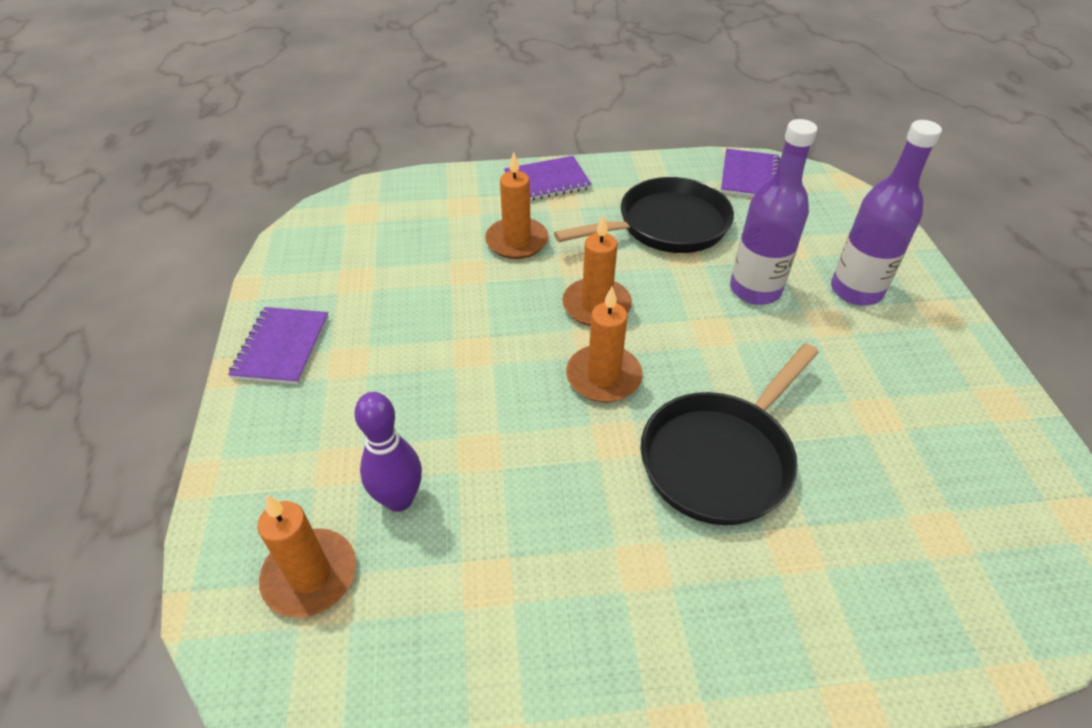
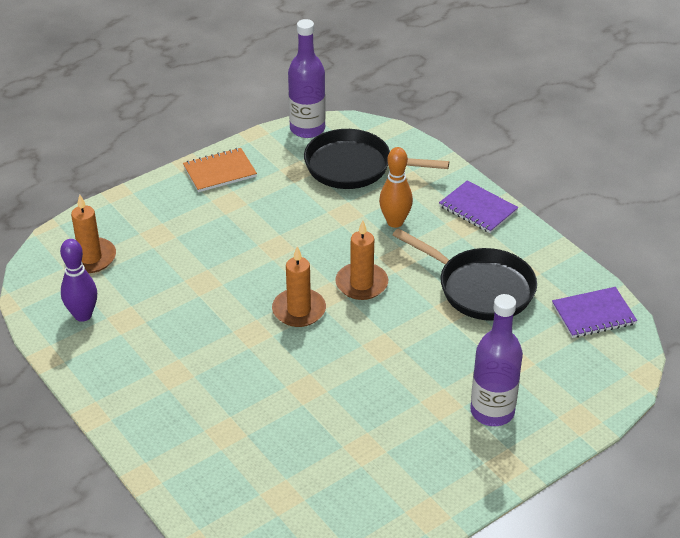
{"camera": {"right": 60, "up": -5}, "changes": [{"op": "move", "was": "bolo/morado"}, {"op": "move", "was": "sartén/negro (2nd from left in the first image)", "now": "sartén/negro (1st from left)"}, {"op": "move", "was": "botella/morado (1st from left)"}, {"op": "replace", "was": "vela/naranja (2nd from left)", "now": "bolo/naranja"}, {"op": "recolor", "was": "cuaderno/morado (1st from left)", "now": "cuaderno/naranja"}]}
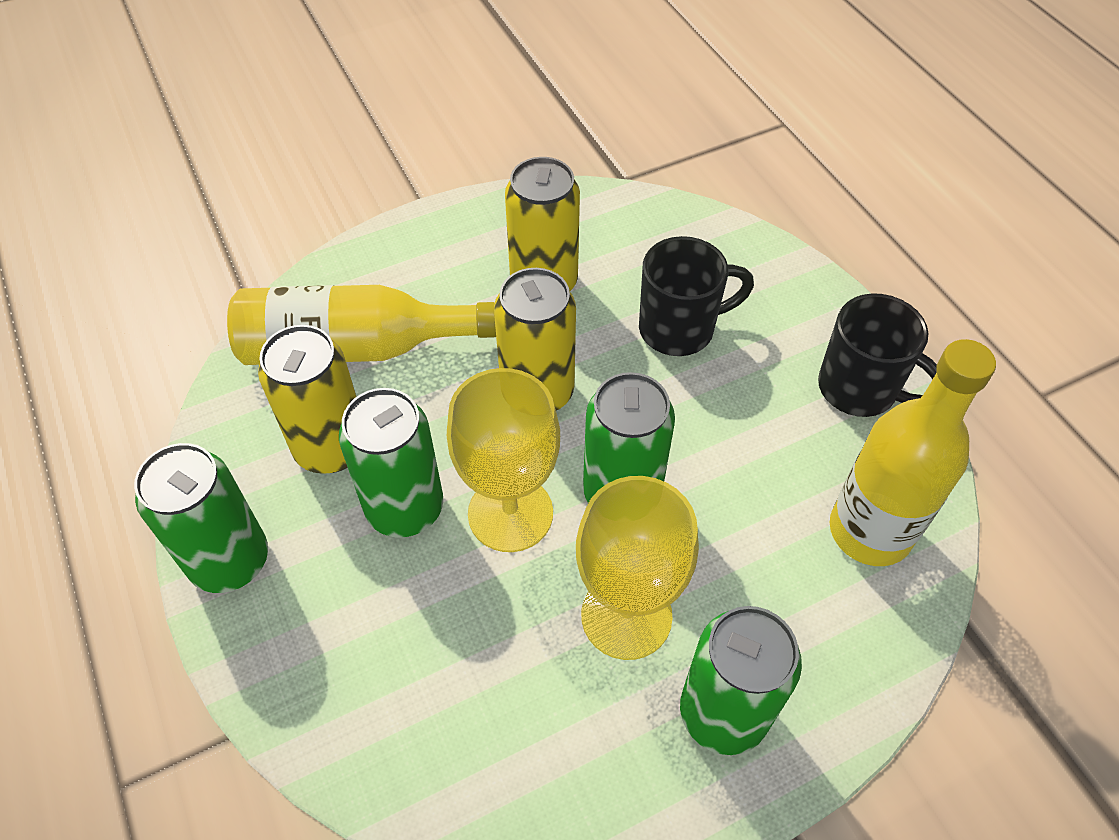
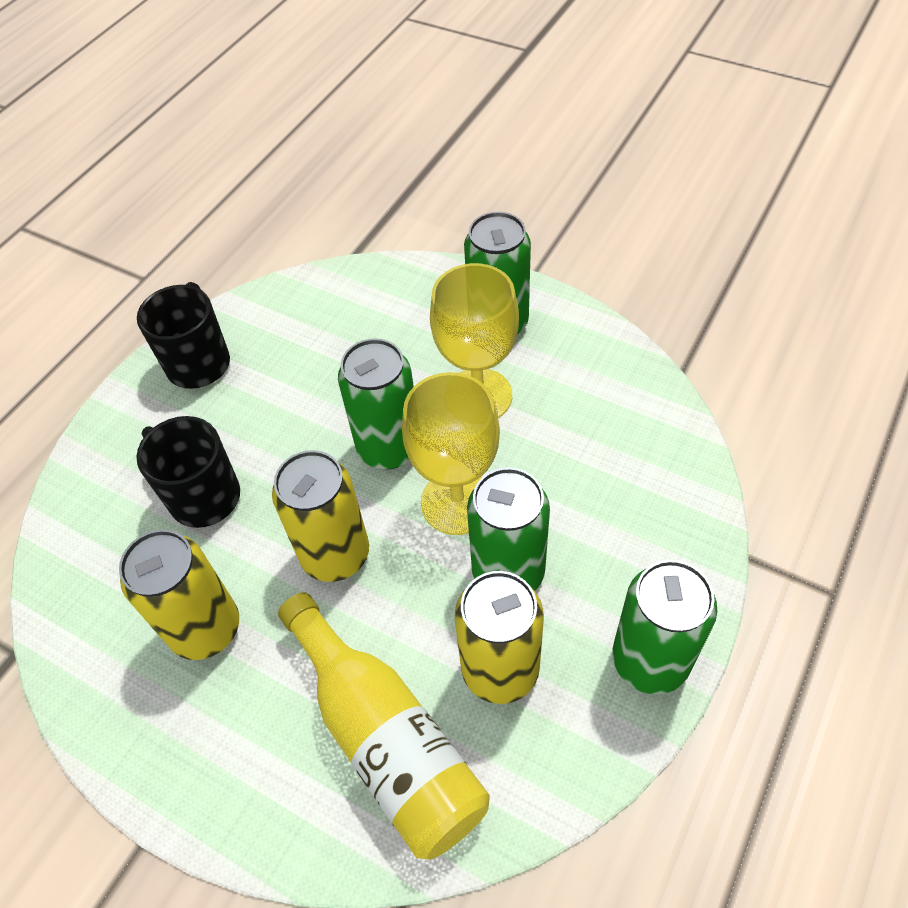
{"camera": {"right": -120, "up": 0}, "changes": [{"op": "delete", "was": "botella/amarillo (2nd from left)"}]}
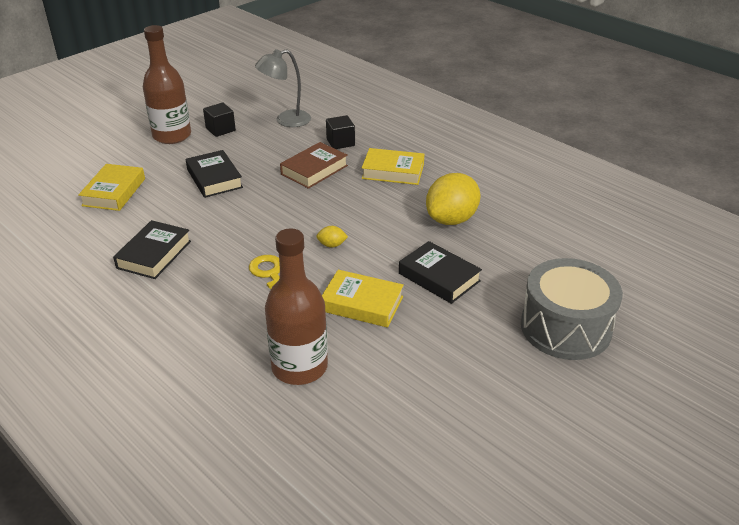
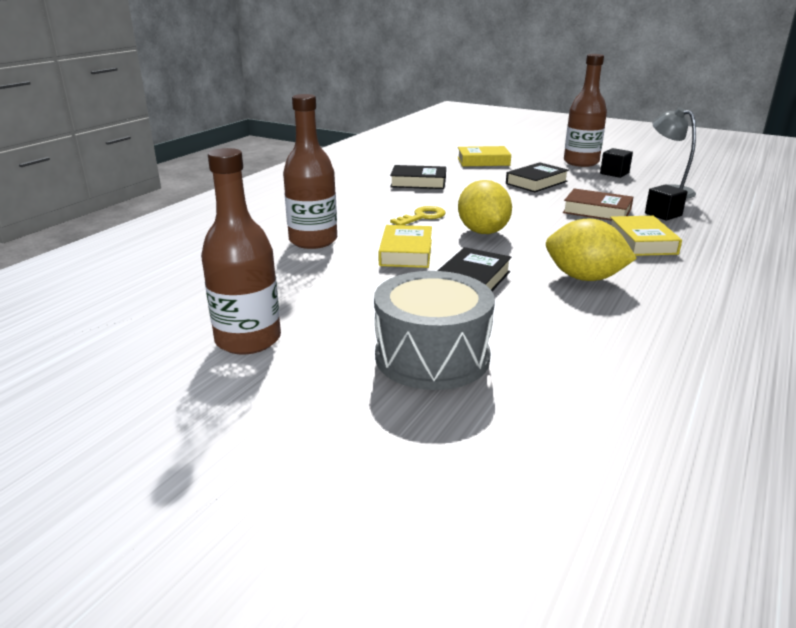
{"camera": {"right": 75, "up": -10}, "changes": [{"op": "insert", "now": "botella/marrón (1st from left)"}, {"op": "resize", "was": "limón/amarillo (1st from left)", "ratio": 2.39}]}
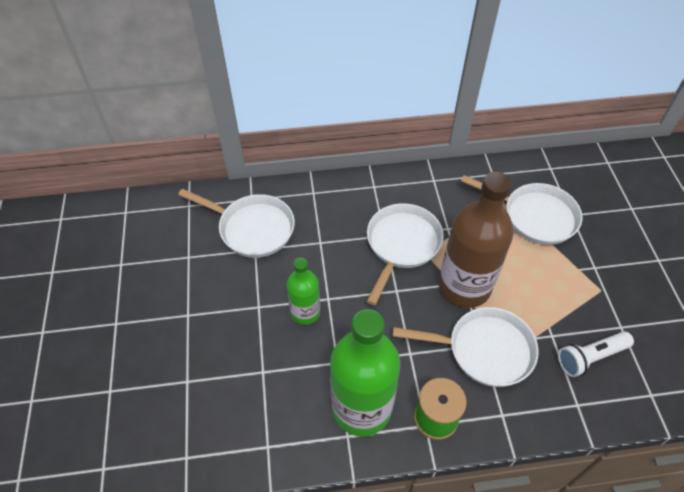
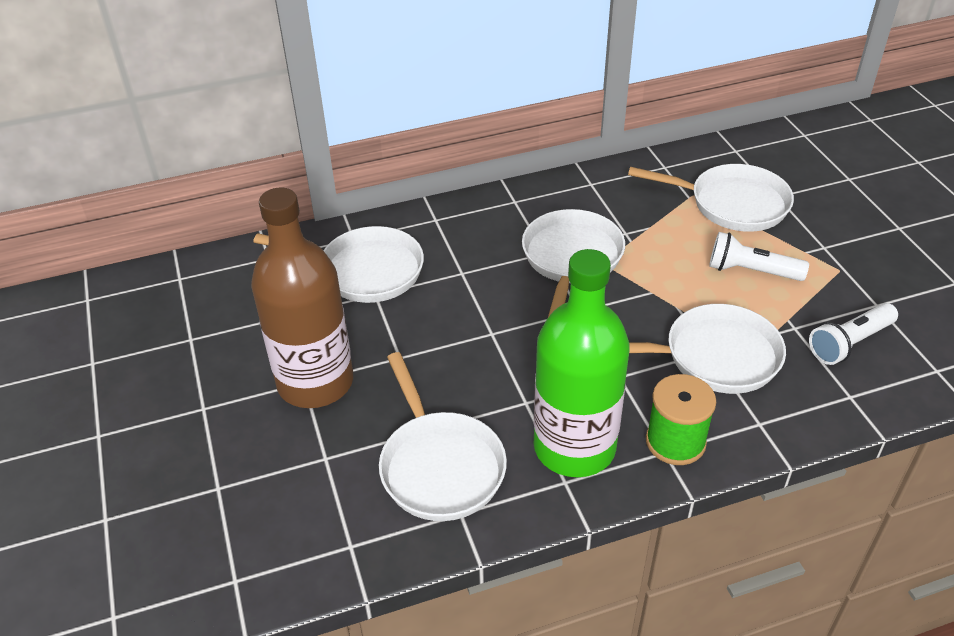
{"camera": {"right": -10, "up": -10}, "changes": [{"op": "delete", "was": "botella/verde (1st from left)"}, {"op": "insert", "now": "sartén/blanco (2nd from left)"}, {"op": "insert", "now": "lámpara de mano/blanco (1st from left)"}, {"op": "move", "was": "botella/marrón"}]}
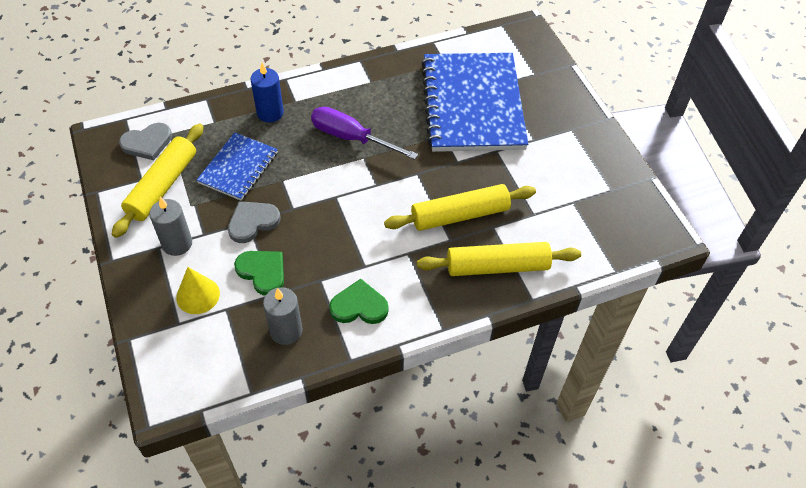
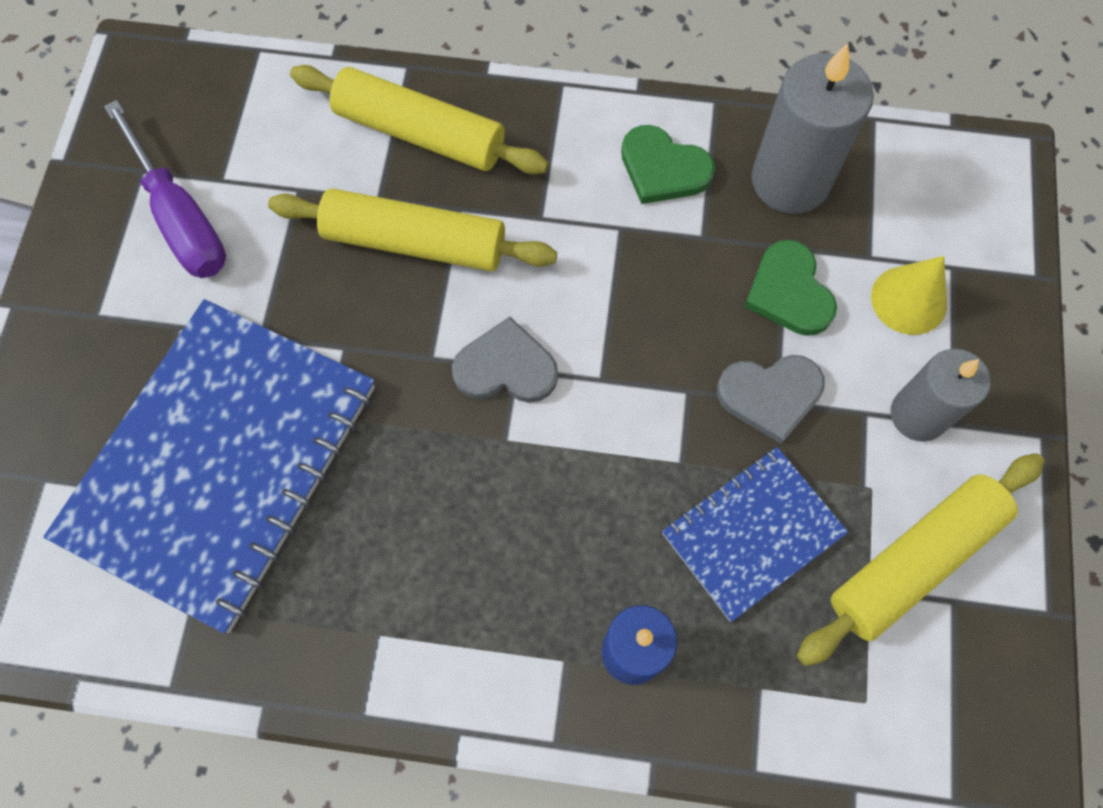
{"camera": {"right": -150, "up": 15}, "changes": [{"op": "move", "was": "corazón/gris (1st from left)"}, {"op": "move", "was": "destornillador/morado"}, {"op": "resize", "was": "vela/gris (2nd from left in the first image)", "ratio": 1.5}]}
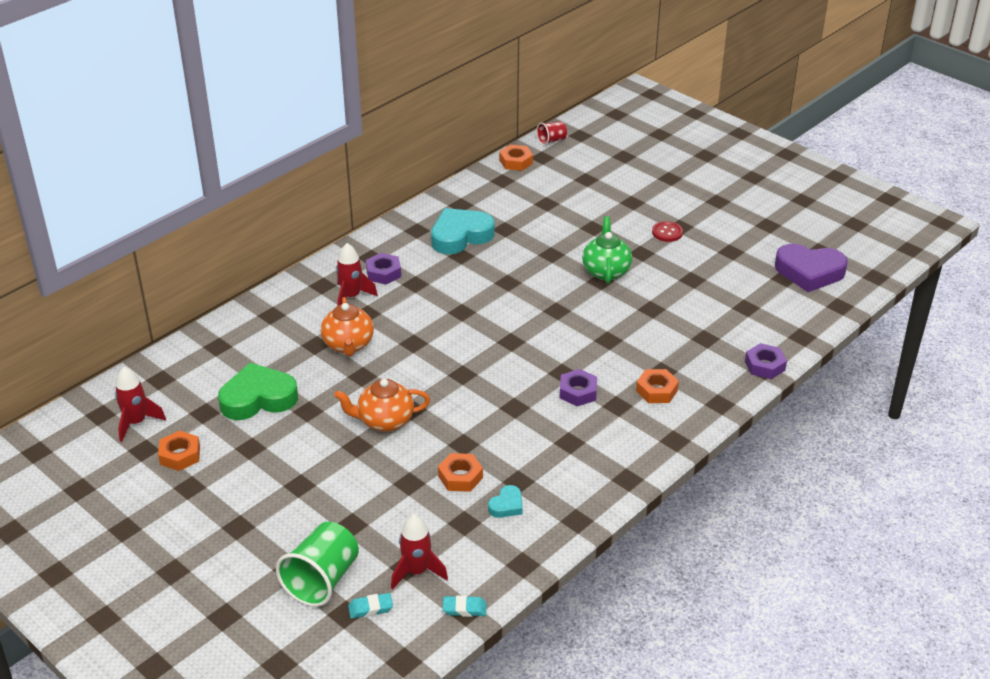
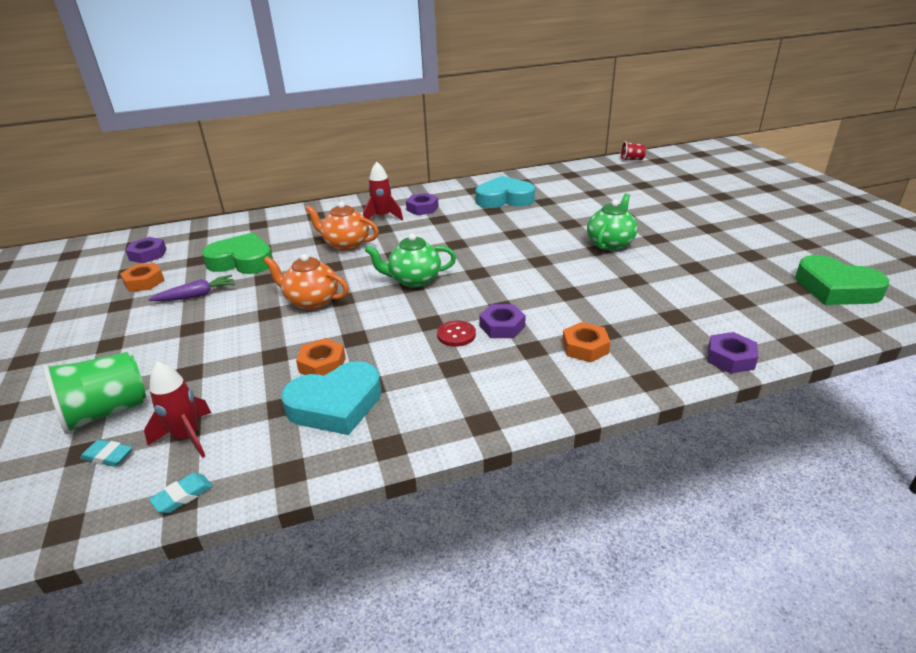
{"camera": {"right": 30, "up": -5}, "changes": [{"op": "delete", "was": "tuerca/naranja (3rd from left)"}, {"op": "insert", "now": "zanahoria/morado"}, {"op": "insert", "now": "tetera/verde (1st from left)"}, {"op": "move", "was": "botón/rojo"}, {"op": "replace", "was": "cohete/rojo (1st from left)", "now": "tuerca/morado (1st from left)"}, {"op": "recolor", "was": "corazón/morado", "now": "corazón/verde (2nd from left)"}, {"op": "rotate", "was": "tetera/naranja (1st from left in the first image)", "clockwise": 90}, {"op": "rotate", "was": "goma de borrar/turquesa (2nd from left)", "clockwise": -75}, {"op": "resize", "was": "corazón/turquesa (2nd from left in the first image)", "ratio": 2.1}]}
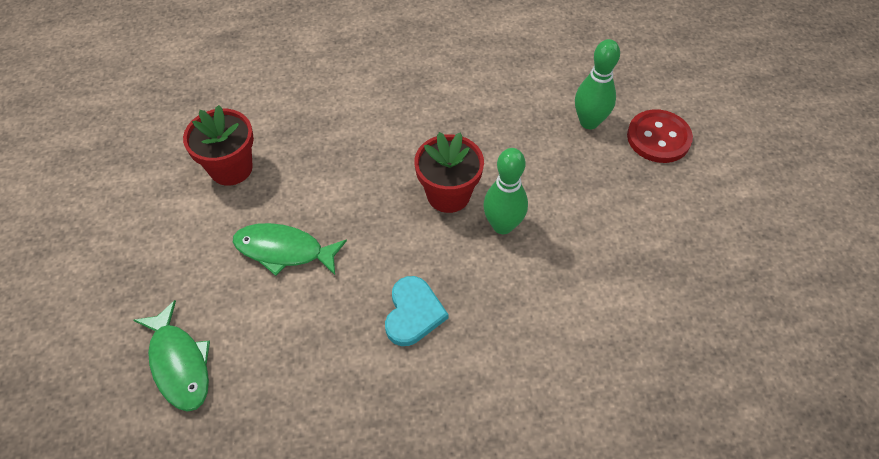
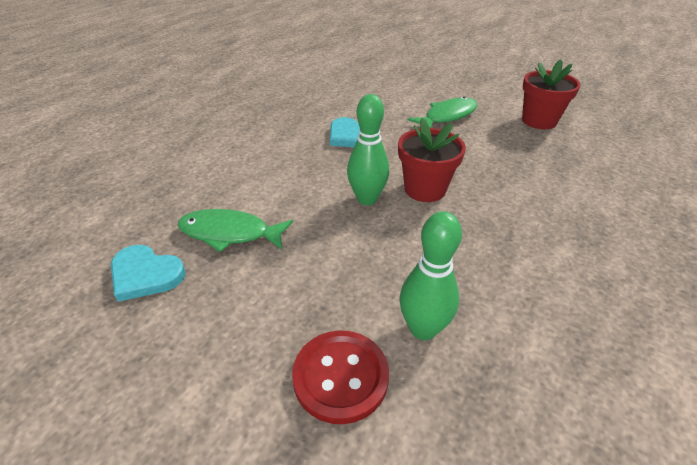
{"camera": {"right": 130, "up": -15}, "changes": [{"op": "insert", "now": "corazón/turquesa (1st from left)"}, {"op": "move", "was": "pez/verde (1st from left)"}]}
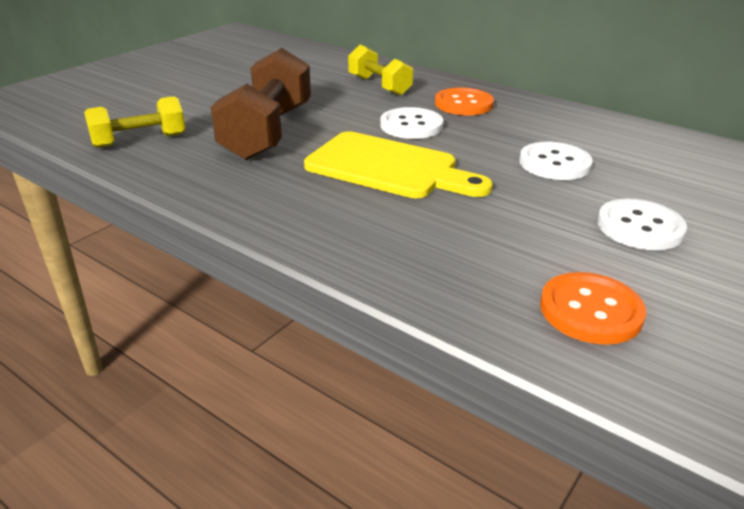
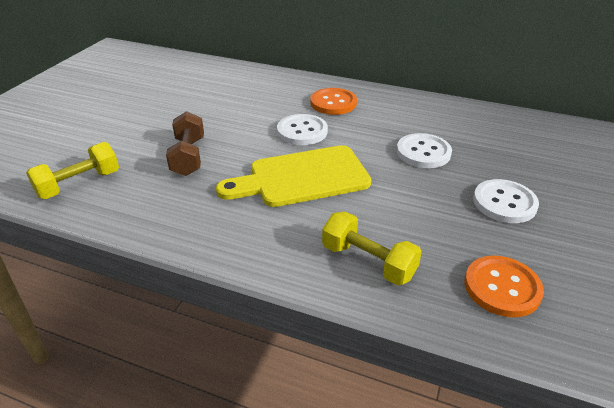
{"camera": {"right": -15, "up": 5}, "changes": [{"op": "move", "was": "mancuerna/amarillo (2nd from left)"}, {"op": "rotate", "was": "tabla de cortar/amarillo", "clockwise": 150}, {"op": "resize", "was": "mancuerna/marrón", "ratio": 0.6}]}
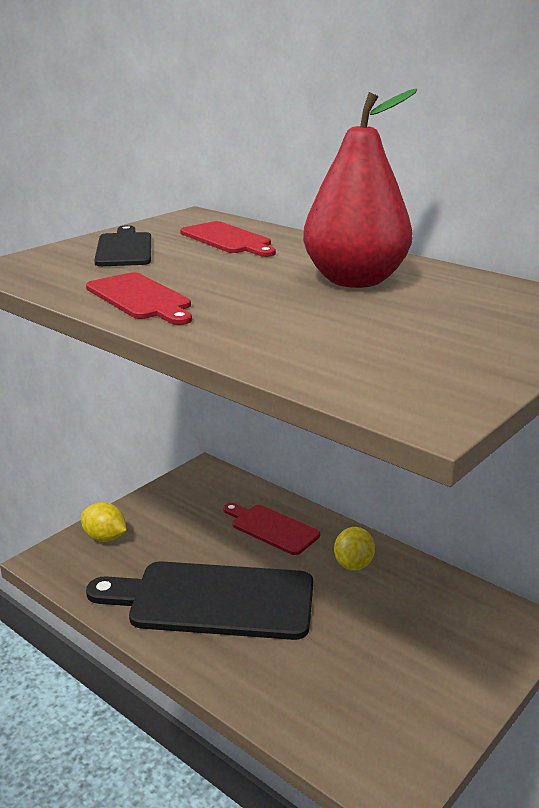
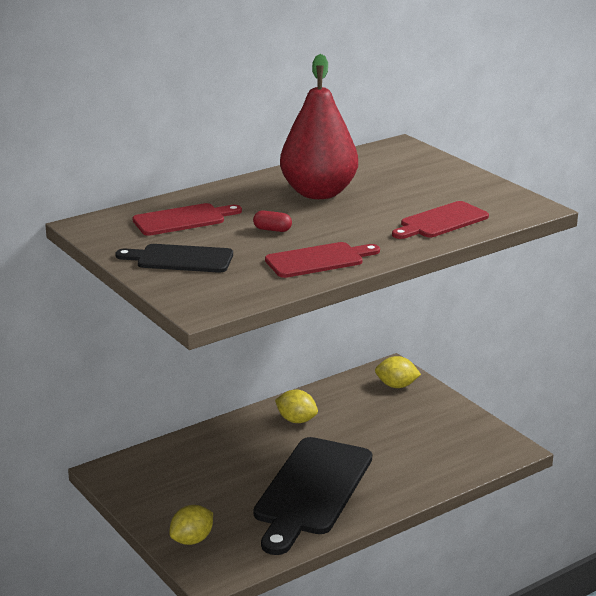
{"camera": {"right": -75, "up": 0}, "changes": [{"op": "insert", "now": "cápsula/rojo"}, {"op": "insert", "now": "limón/amarillo (3rd from left)"}, {"op": "move", "was": "tabla de cortar/rojo (3rd from left)"}]}
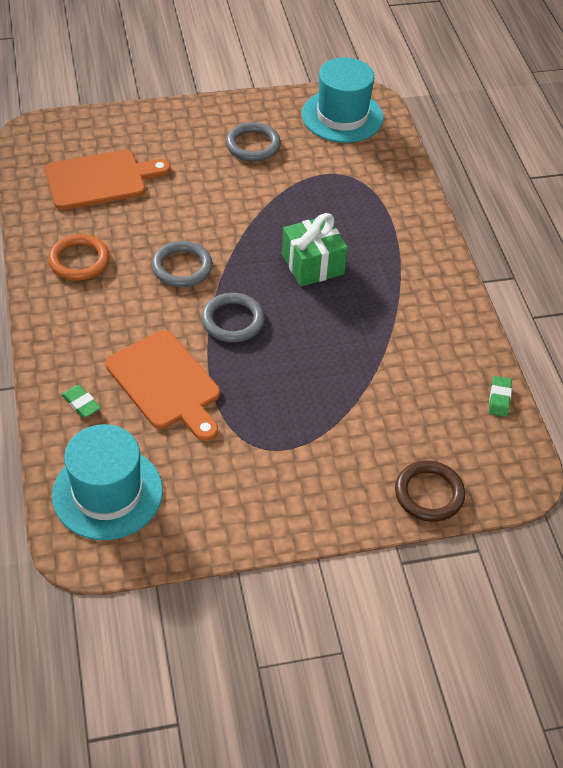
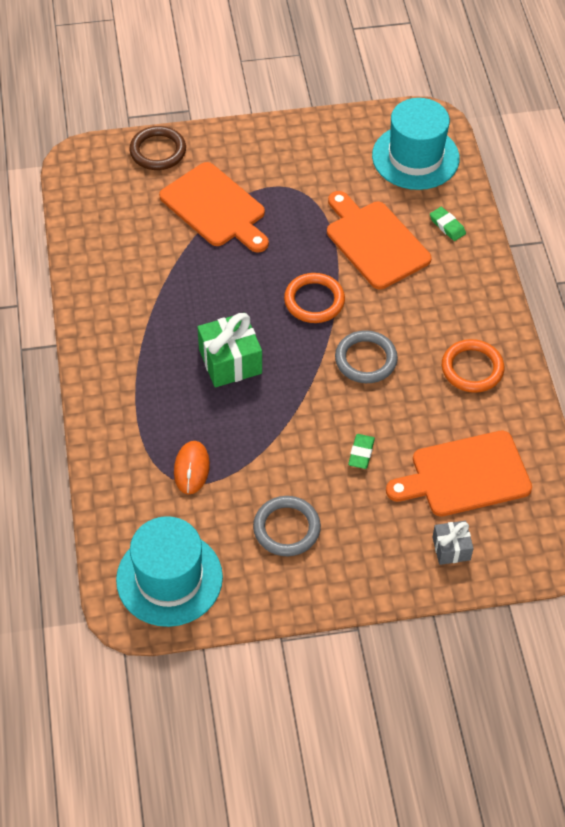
{"camera": {"right": -175, "up": 5}, "changes": [{"op": "insert", "now": "tabla de cortar/naranja (1st from left)"}, {"op": "insert", "now": "ratón/naranja"}, {"op": "insert", "now": "regalo/gris"}, {"op": "move", "was": "goma de borrar/verde (2nd from left in the first image)", "now": "goma de borrar/verde (1st from left)"}, {"op": "recolor", "was": "anillo/gris (2nd from left)", "now": "anillo/naranja (1st from left)"}]}
